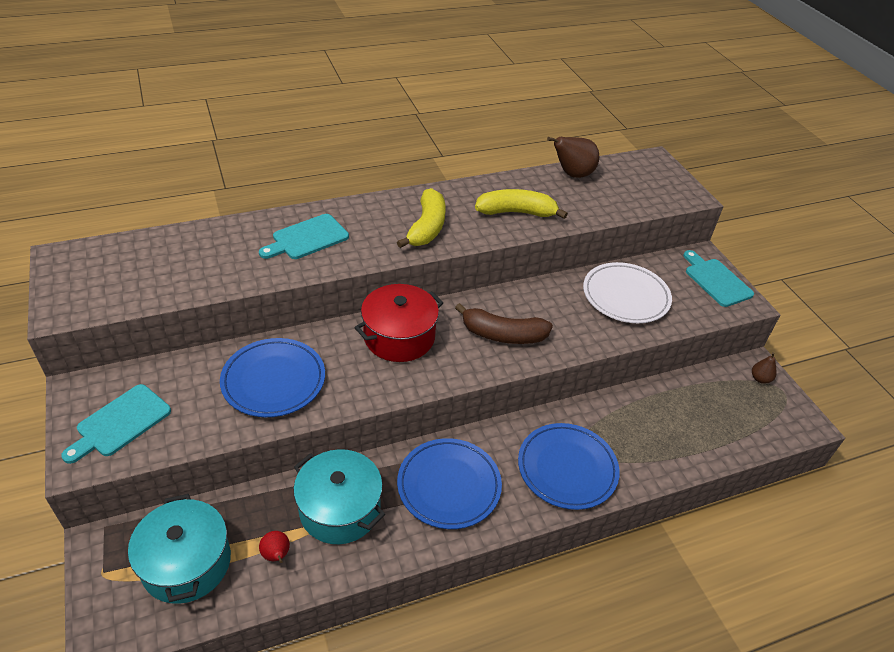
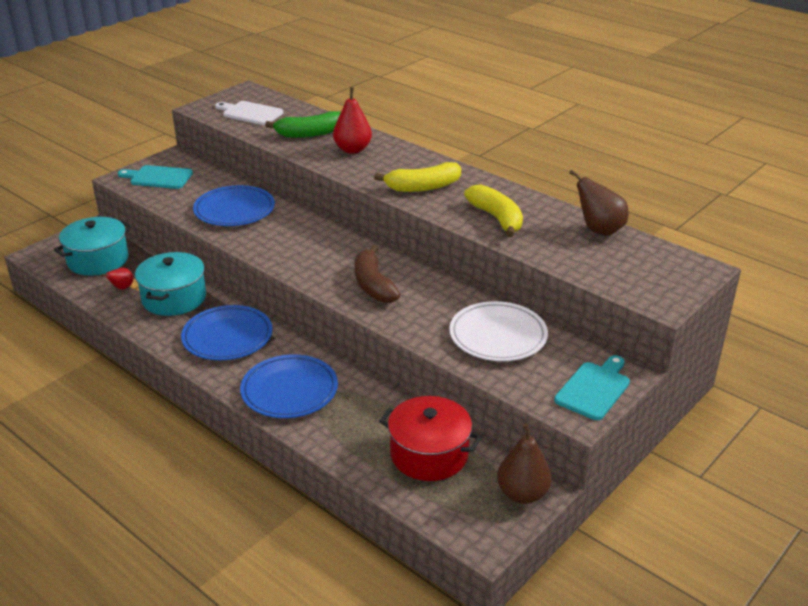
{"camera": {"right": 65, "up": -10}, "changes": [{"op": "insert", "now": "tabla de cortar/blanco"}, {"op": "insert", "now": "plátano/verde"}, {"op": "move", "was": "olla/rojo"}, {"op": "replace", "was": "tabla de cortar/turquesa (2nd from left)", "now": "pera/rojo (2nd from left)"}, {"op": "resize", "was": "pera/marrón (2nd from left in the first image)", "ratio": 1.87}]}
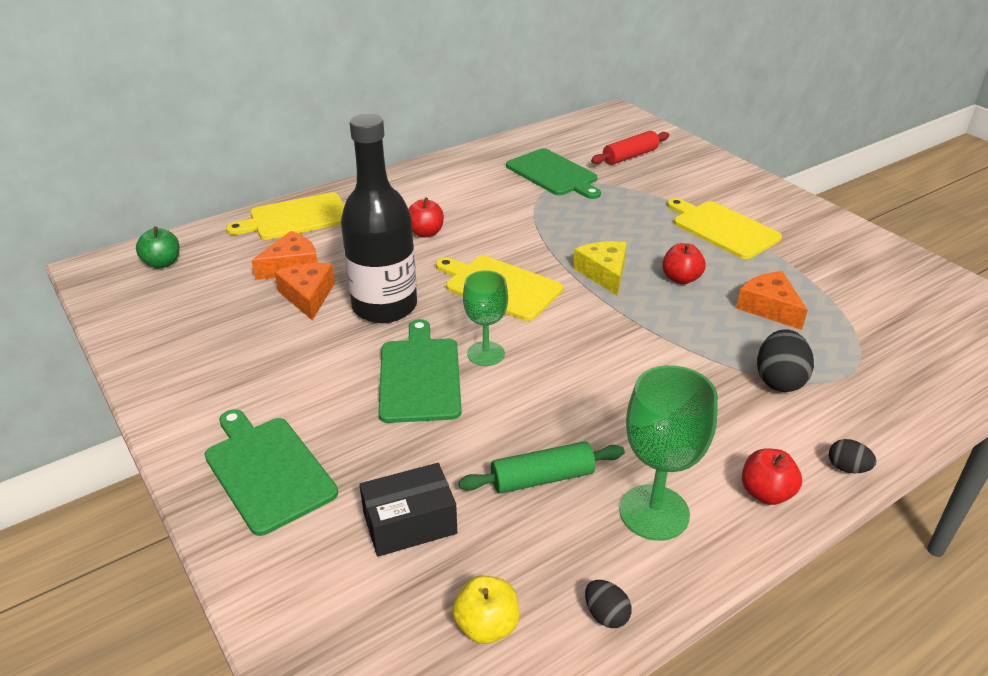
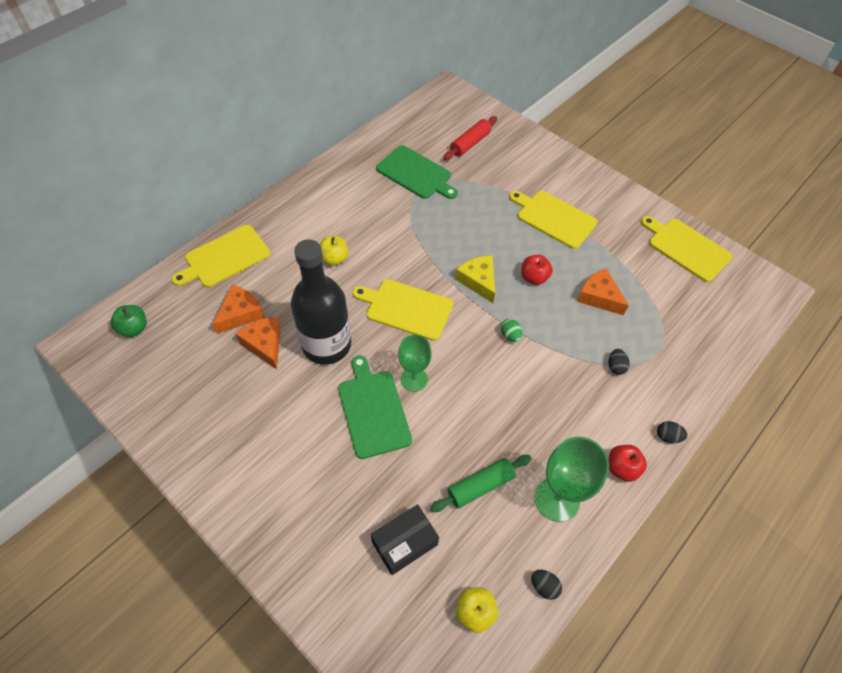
{"camera": {"right": -15, "up": 20}, "changes": [{"op": "delete", "was": "tabla de cortar/verde (1st from left)"}, {"op": "insert", "now": "huevo/verde"}, {"op": "insert", "now": "tabla de cortar/amarillo (4th from left)"}, {"op": "recolor", "was": "manzana/rojo (1st from left)", "now": "manzana/amarillo (1st from left)"}, {"op": "resize", "was": "huevo/negro (2nd from left)", "ratio": 0.55}]}
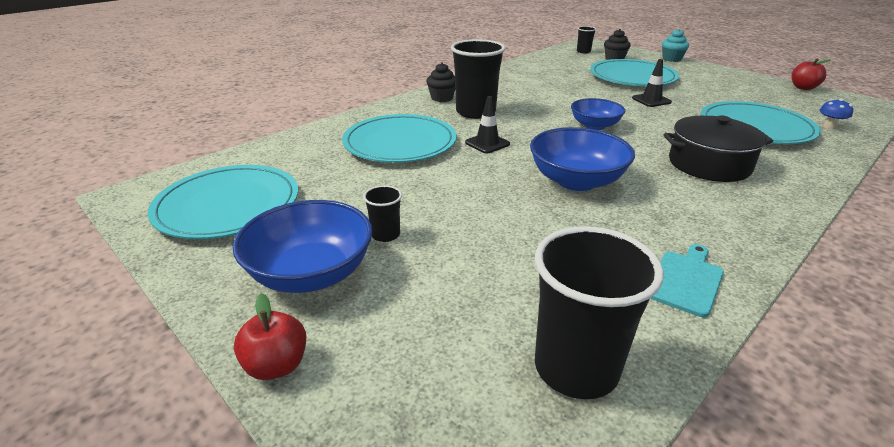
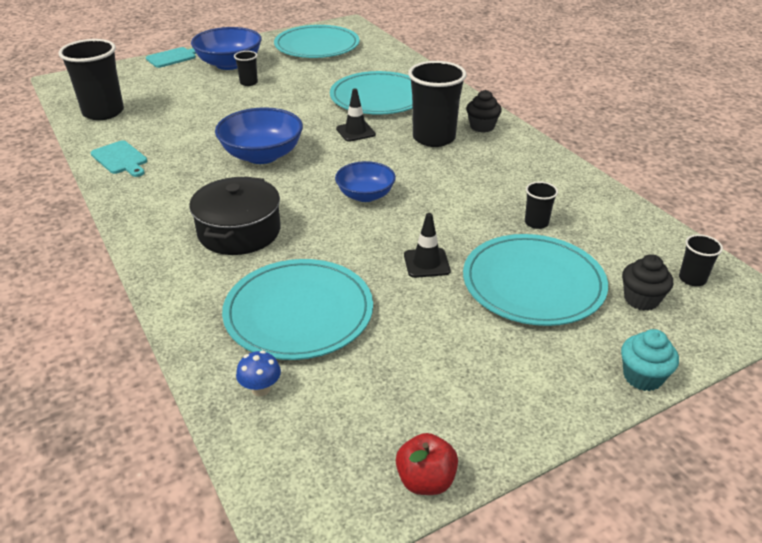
{"camera": {"right": 105, "up": 5}, "changes": [{"op": "insert", "now": "vaso/negro (4th from left)"}, {"op": "replace", "was": "manzana/rojo (1st from left)", "now": "tabla de cortar/turquesa (2nd from left)"}]}
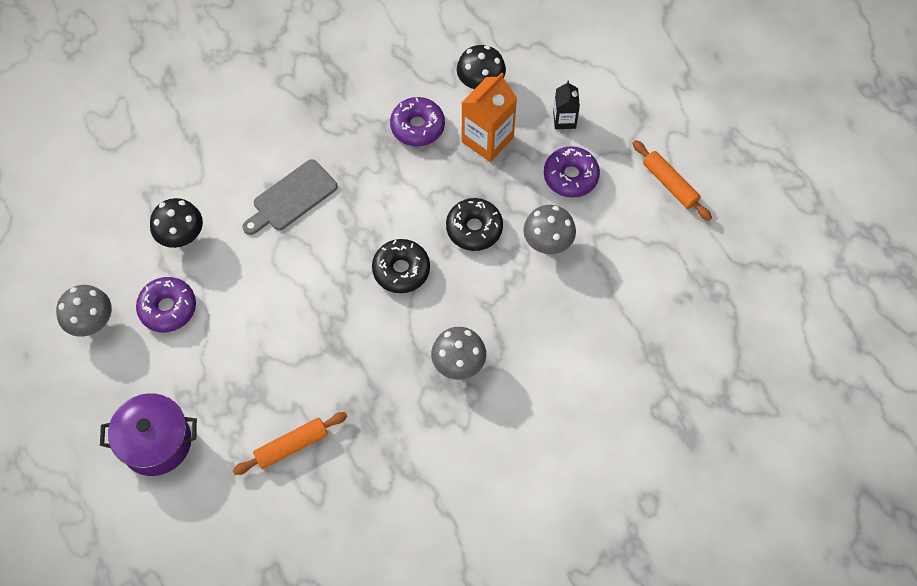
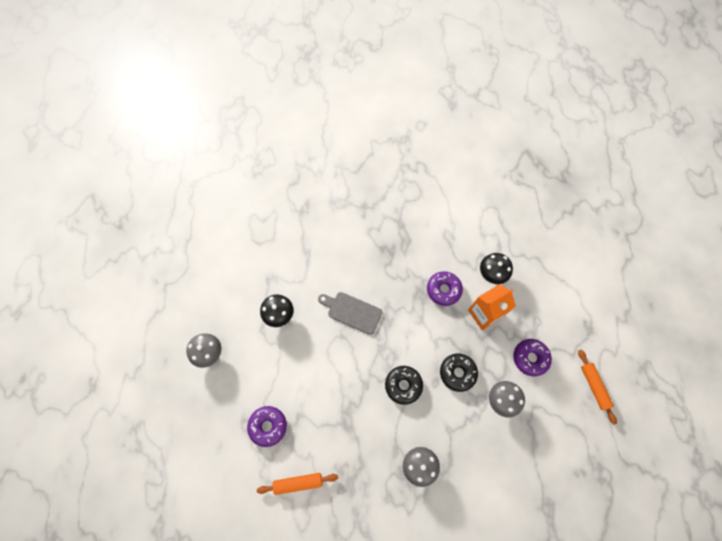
{"camera": {"right": 20, "up": 5}, "changes": [{"op": "delete", "was": "olla/morado"}, {"op": "delete", "was": "cartón de leche/negro"}, {"op": "move", "was": "rosquilla/morado (1st from left)"}, {"op": "rotate", "was": "tabla de cortar/gris", "clockwise": 45}]}
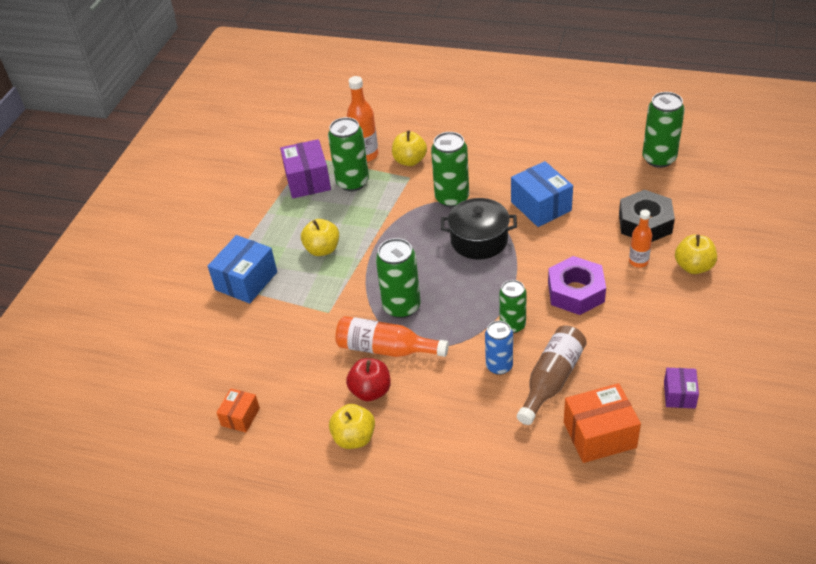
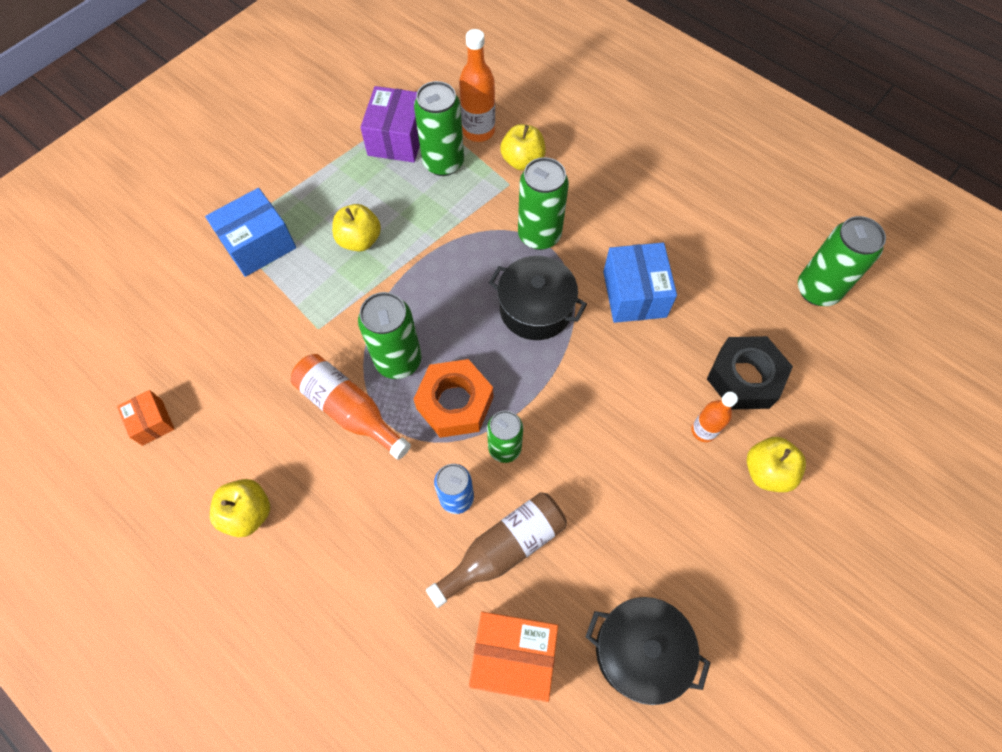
{"camera": {"right": 20, "up": 20}, "changes": [{"op": "delete", "was": "manzana/rojo"}, {"op": "delete", "was": "tuerca/morado"}, {"op": "insert", "now": "tuerca/naranja"}, {"op": "replace", "was": "caja/morado (2nd from left)", "now": "olla/negro (2nd from left)"}, {"op": "rotate", "was": "caja/naranja (1st from left)", "clockwise": -75}]}
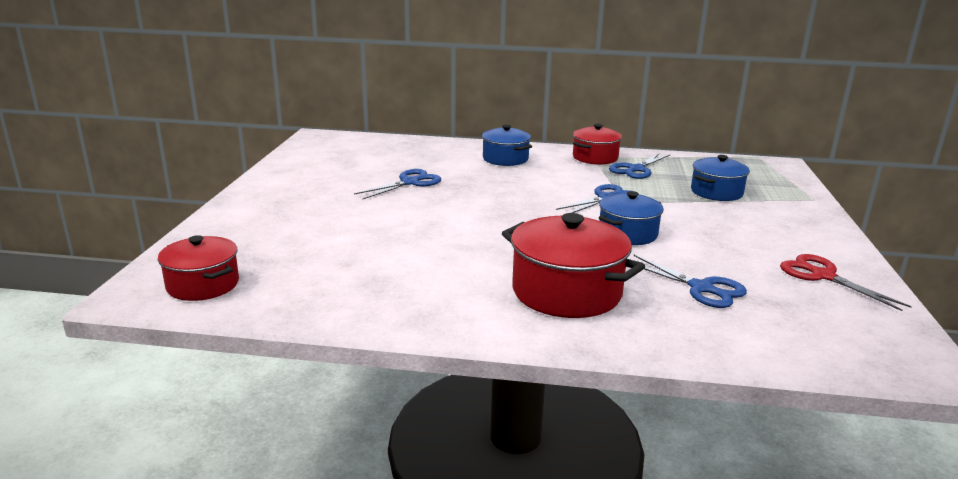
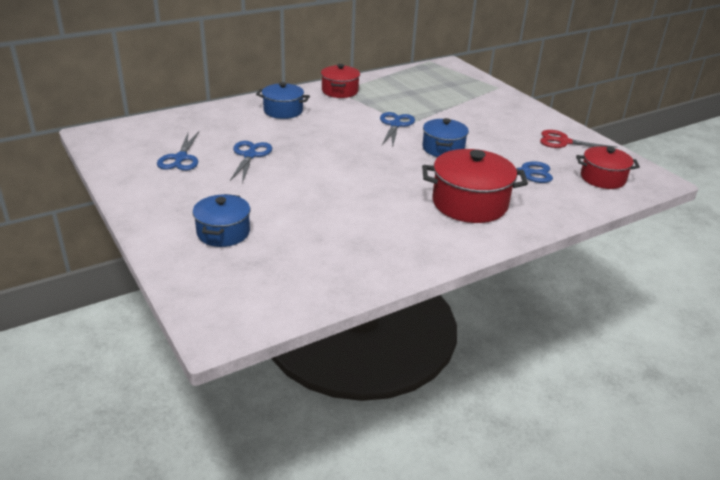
{"camera": {"right": -40, "up": 10}, "changes": [{"op": "move", "was": "olla/rojo (1st from left in the first image)", "now": "olla/rojo (3rd from left)"}, {"op": "move", "was": "tijeras/azul (3rd from left in the first image)", "now": "tijeras/azul (1st from left)"}, {"op": "move", "was": "olla/azul (3rd from left in the first image)", "now": "olla/azul (1st from left)"}]}
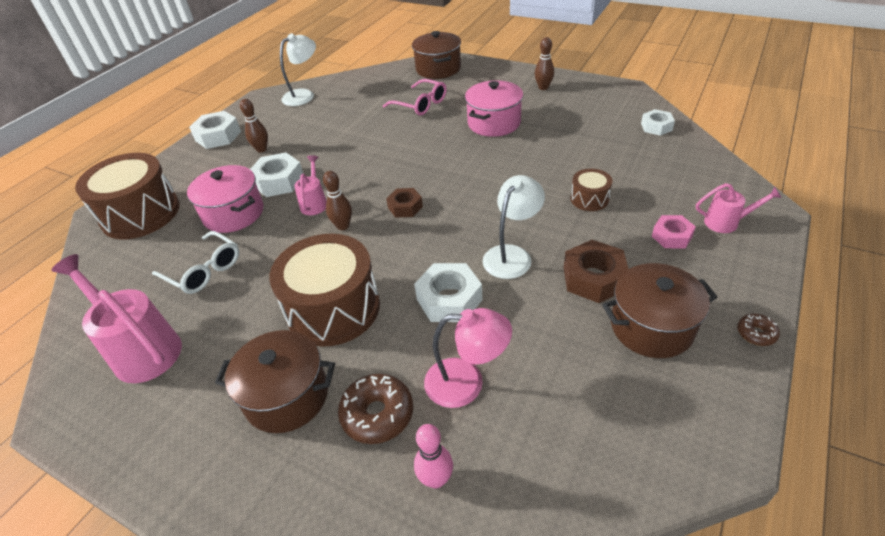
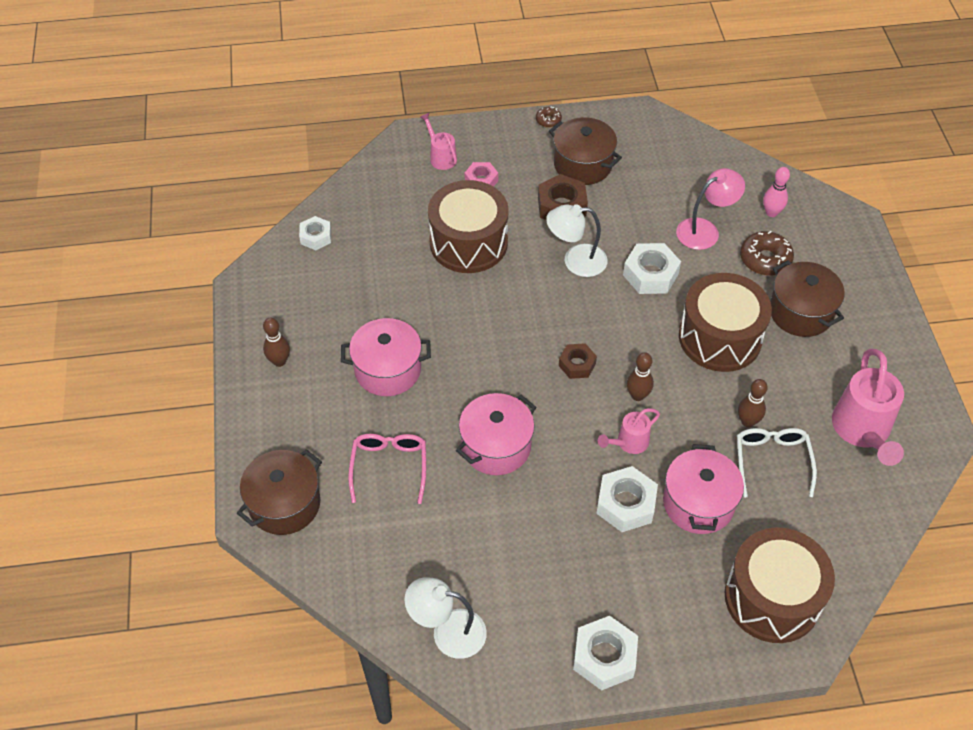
{"camera": {"right": -130, "up": 10}, "changes": [{"op": "insert", "now": "olla/rosa (2nd from left)"}, {"op": "move", "was": "bolo/marrón (1st from left in the first image)", "now": "bolo/marrón (3rd from left)"}, {"op": "rotate", "was": "lámpara/rosa", "clockwise": 90}, {"op": "resize", "was": "tambor/marrón (3rd from left in the first image)", "ratio": 2.14}]}
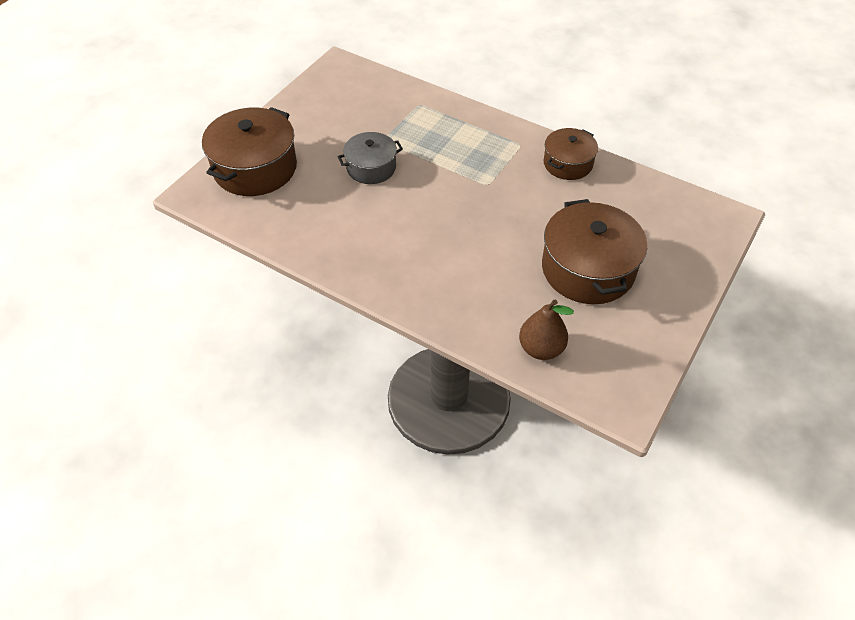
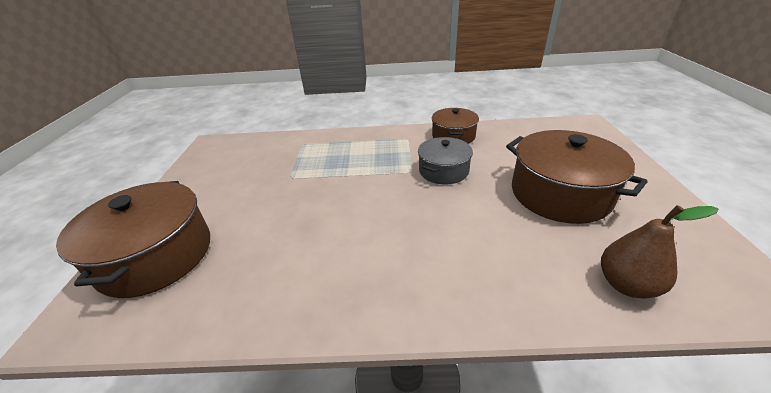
{"camera": {"right": -30, "up": -15}, "changes": [{"op": "move", "was": "olla/gris"}]}
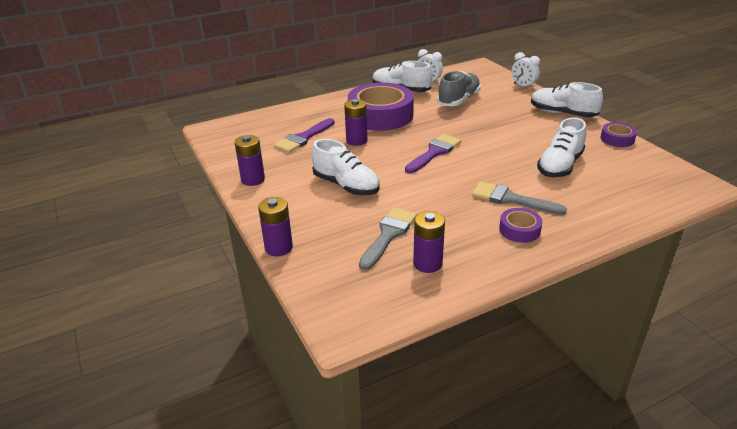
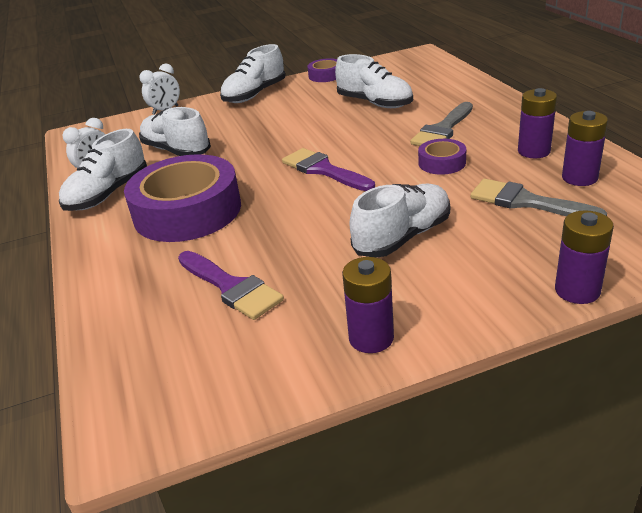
{"camera": {"right": -80, "up": 0}, "changes": [{"op": "move", "was": "pila/morado (3rd from left in the first image)", "now": "pila/morado (2nd from left)"}, {"op": "move", "was": "cinta adhesiva/morado (2nd from left in the first image)", "now": "cinta adhesiva/morado (3rd from left)"}, {"op": "recolor", "was": "zapato/gris", "now": "zapato/blanco (2nd from left)"}]}
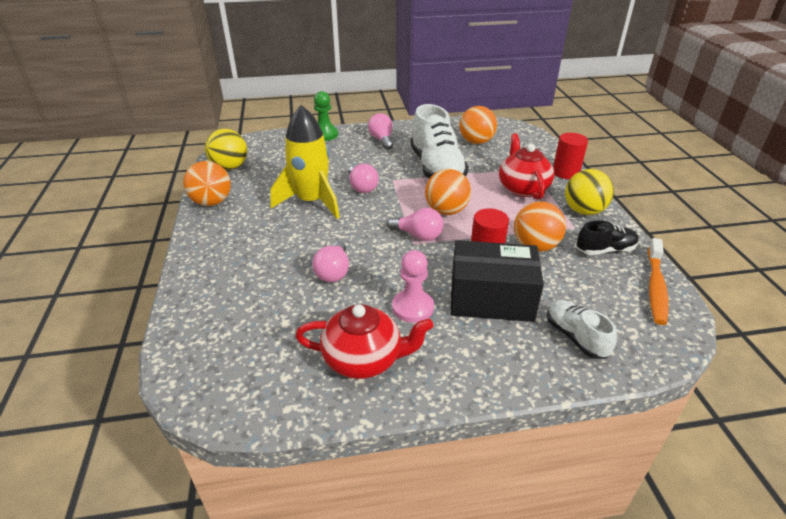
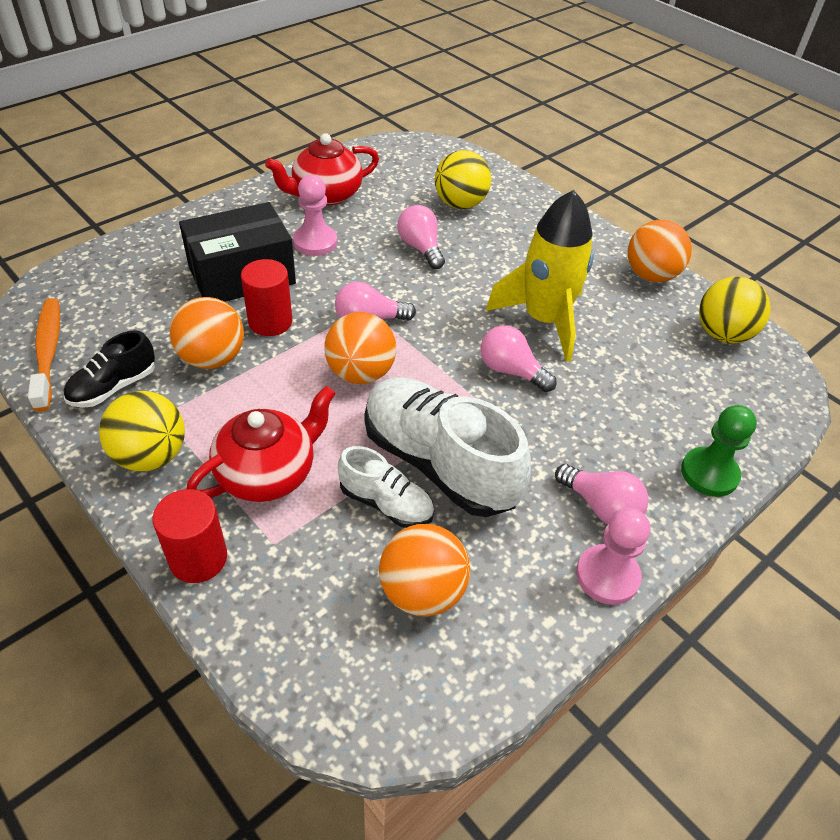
{"camera": {"right": 145, "up": 10}, "changes": [{"op": "insert", "now": "pelota/amarillo (2nd from left)"}, {"op": "insert", "now": "peón/rosa (2nd from left)"}, {"op": "move", "was": "zapato/blanco (2nd from left in the first image)", "now": "zapato/blanco (1st from left)"}, {"op": "rotate", "was": "tetera/rojo (2nd from left in the first image)", "clockwise": -90}]}
